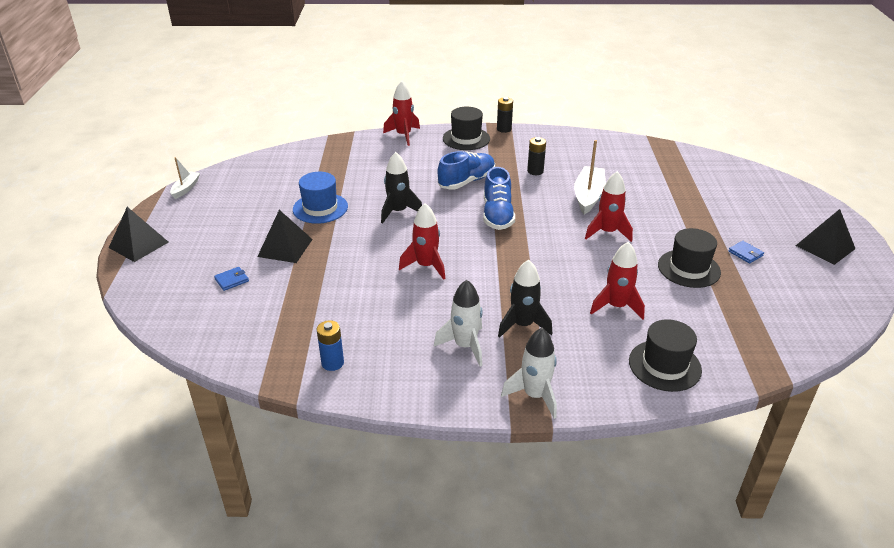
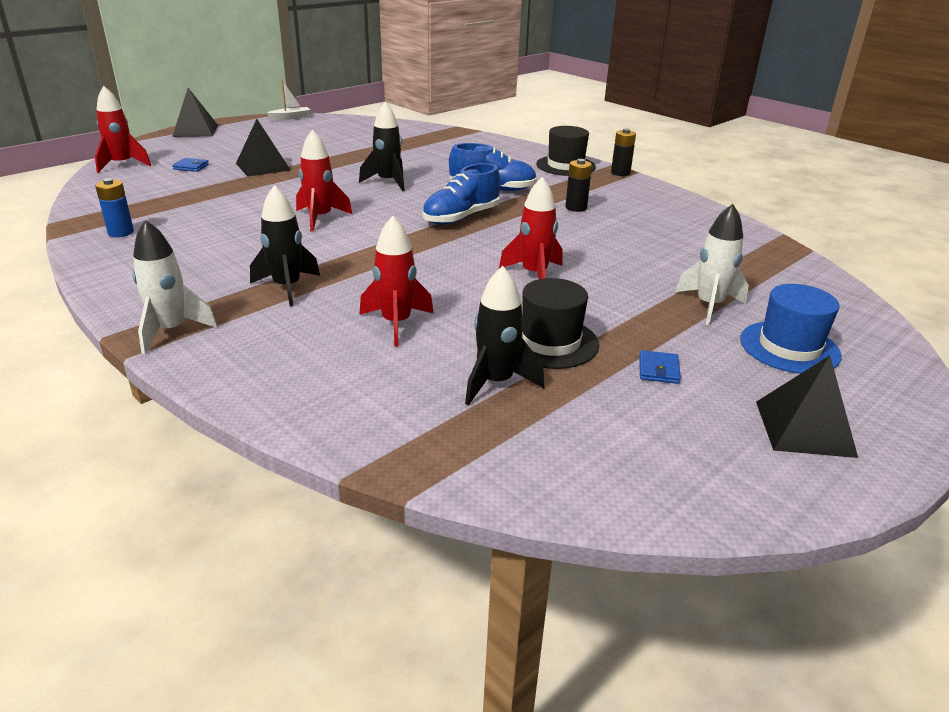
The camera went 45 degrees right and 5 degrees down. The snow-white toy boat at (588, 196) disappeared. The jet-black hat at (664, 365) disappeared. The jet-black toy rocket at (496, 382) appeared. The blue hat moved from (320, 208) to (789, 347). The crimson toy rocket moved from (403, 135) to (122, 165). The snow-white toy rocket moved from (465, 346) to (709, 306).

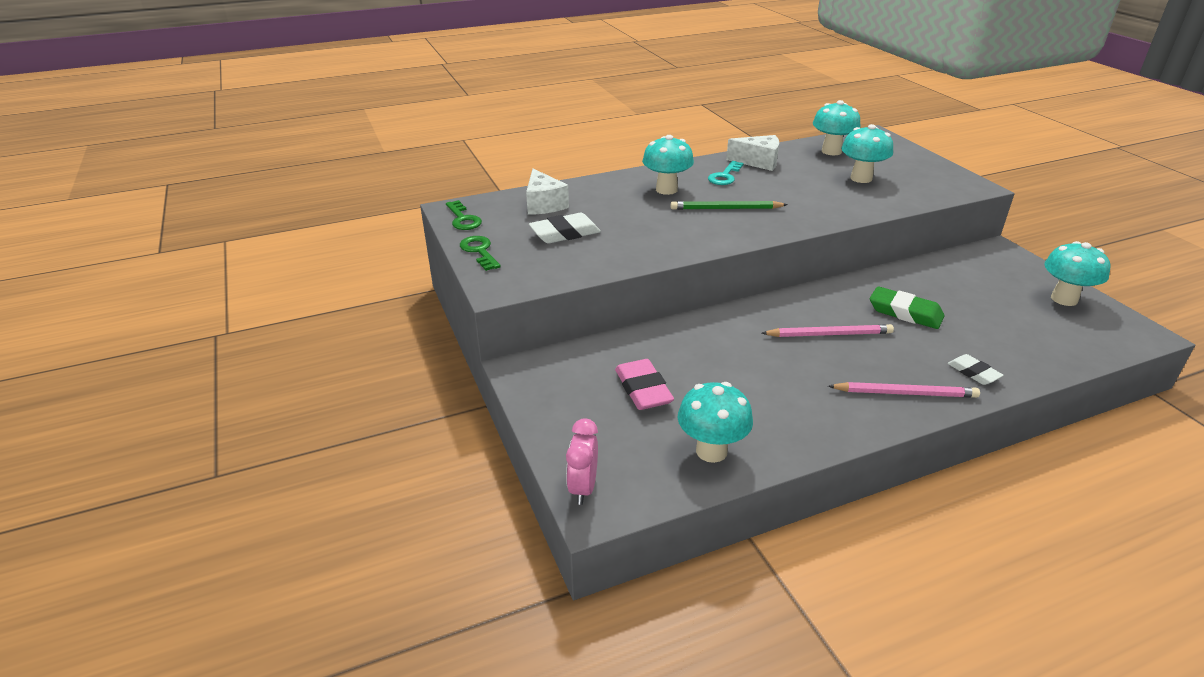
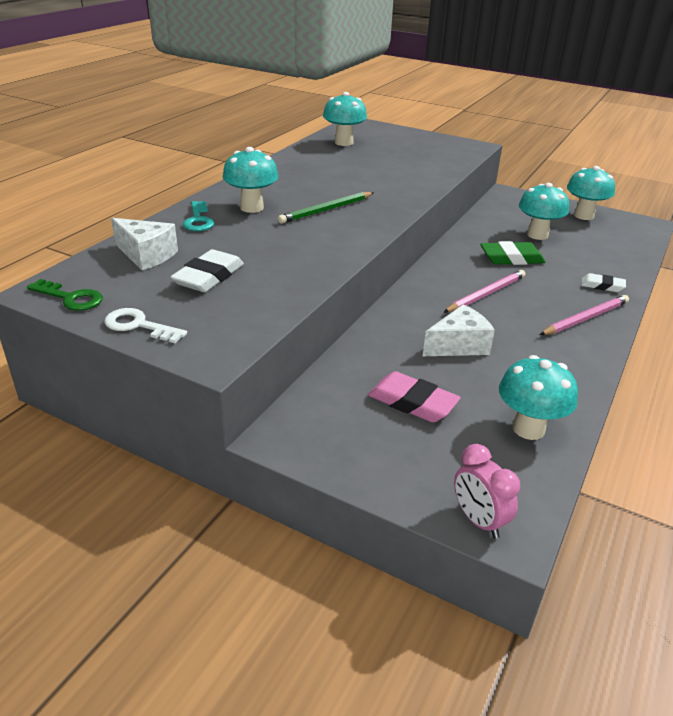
The camera went 40 degrees left and 0 degrees up. The teal door key moved from (725, 176) to (198, 220). The snow-white cheese moved from (758, 162) to (459, 345). The teal mushroom moved from (861, 178) to (537, 235). The green door key at (479, 251) became the snow-white door key at (138, 325).

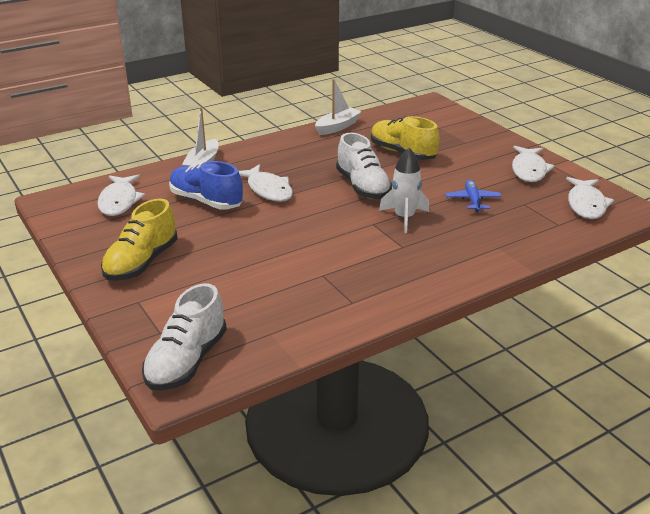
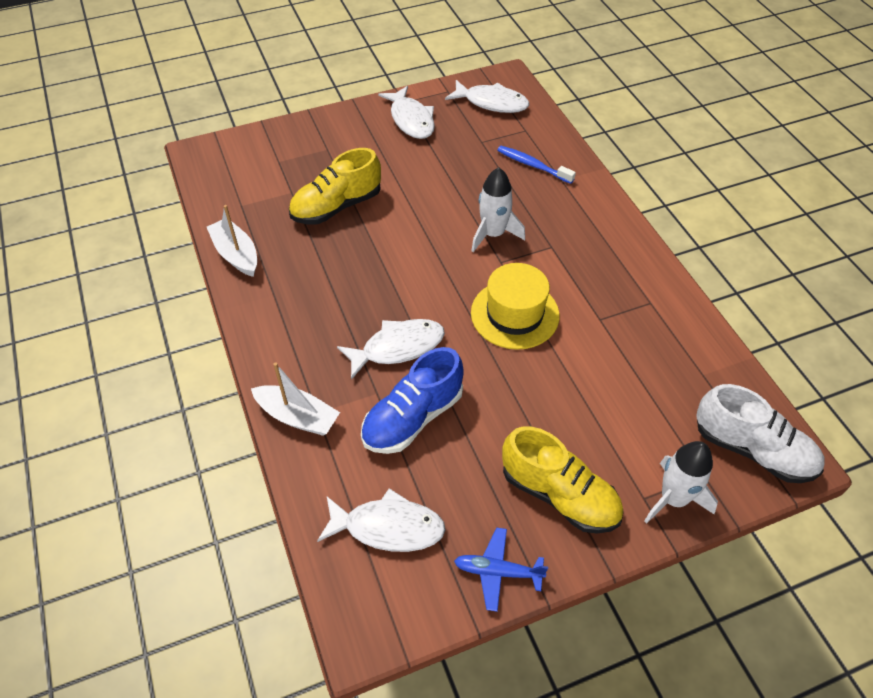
The camera went 80 degrees left and 20 degrees up. The snow-white shoe at (363, 187) disappeared. The golden hat at (515, 314) appeared. The blue tooth brush at (532, 165) appeared. The snow-white toy rocket at (673, 498) appeared. The blue plane moved from (472, 200) to (497, 572). The snow-white toy fish at (529, 170) turned 45 degrees clockwise.

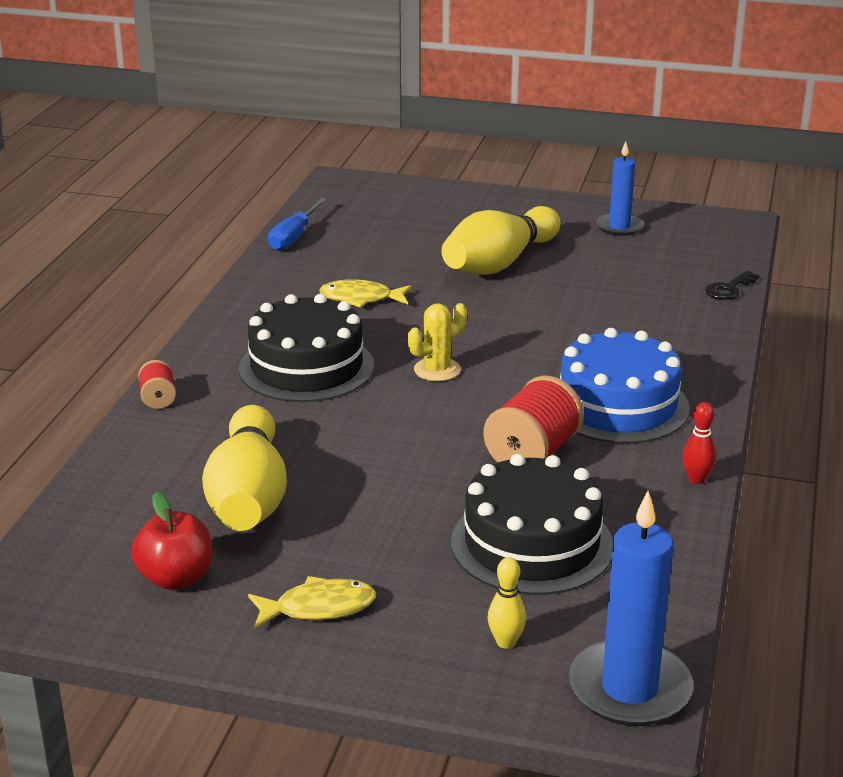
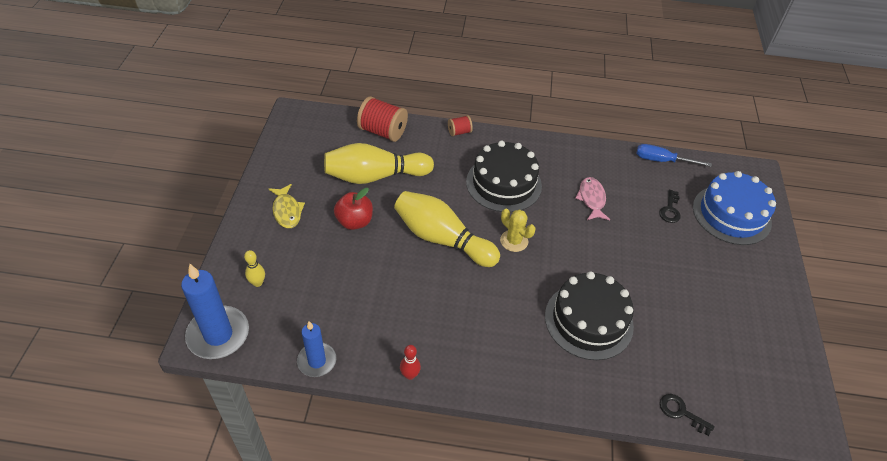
The camera went 80 degrees right and 20 degrees up. The jet-black door key at (670, 210) appeared. The crimson apple moved from (176, 578) to (354, 222). The golden skittle moved from (499, 263) to (442, 239). The jet-black cake moved from (532, 544) to (588, 320). The crimson bobbin moved from (532, 453) to (382, 131). The blue cake moved from (618, 405) to (731, 214). The blue pillar candle moved from (619, 227) to (317, 361). The golden toy fish at (361, 298) became the rosy toy fish at (591, 199).

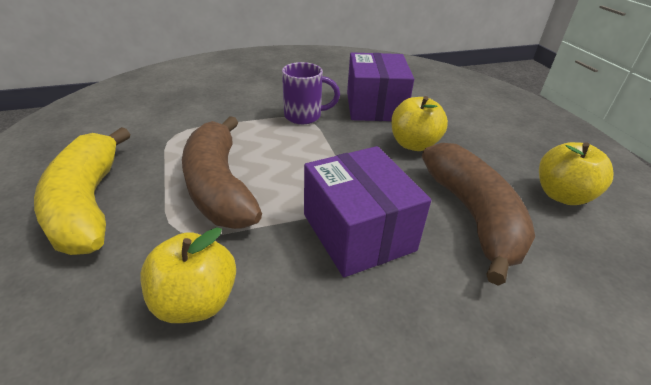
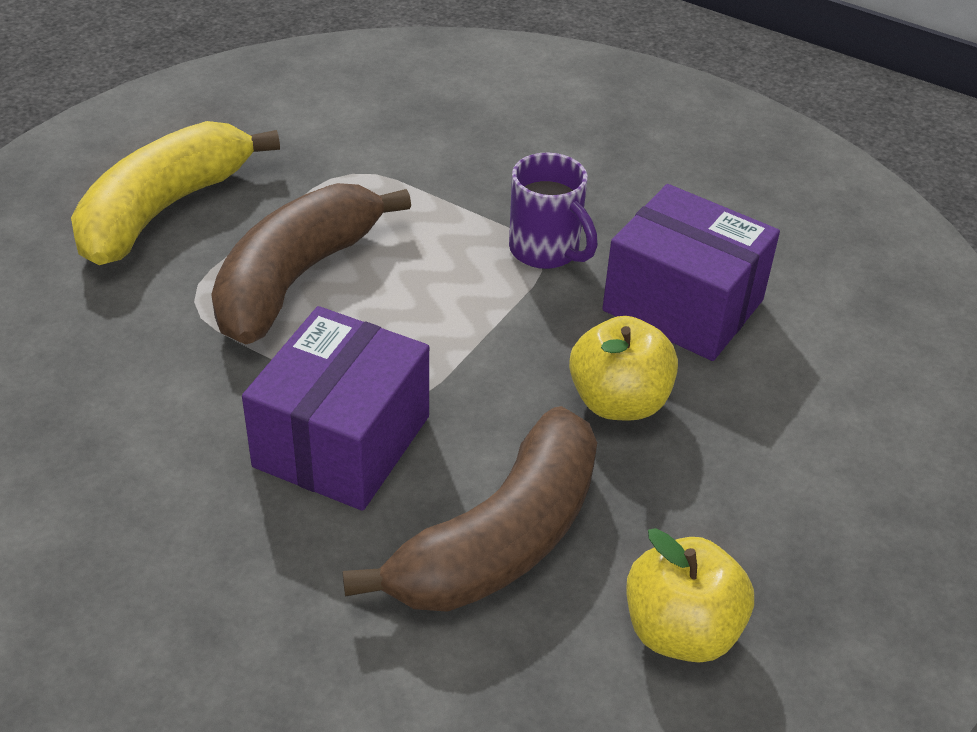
The camera went 50 degrees right and 5 degrees up. The golden apple at (196, 301) disappeared. The purple box at (375, 106) turned 75 degrees clockwise.

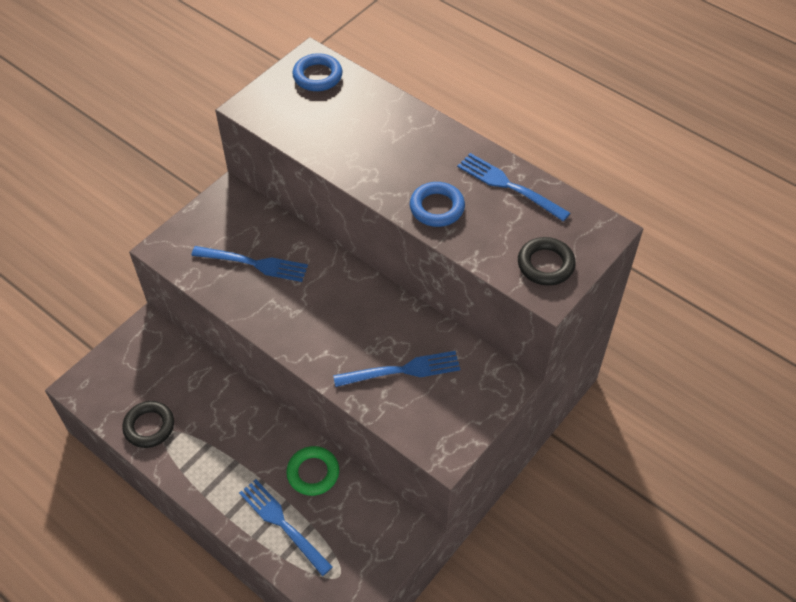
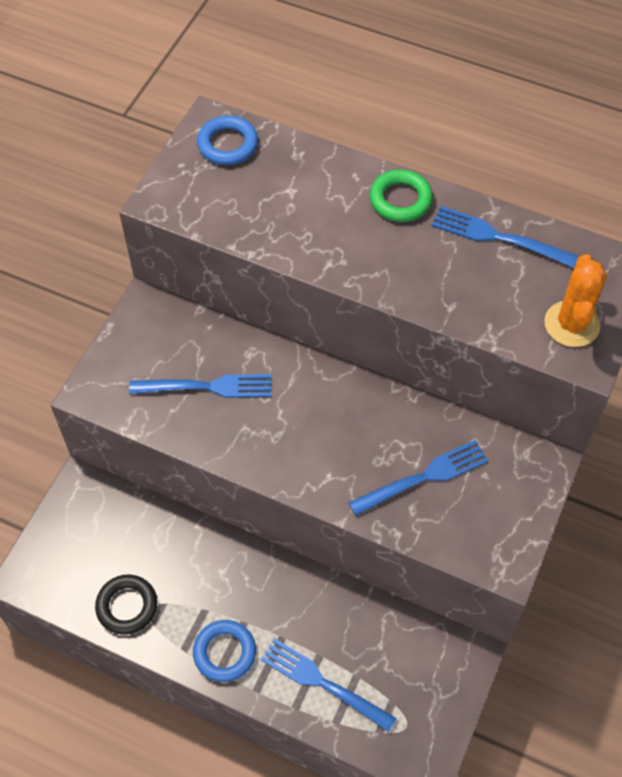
The camera went 15 degrees left and 5 degrees up. The green ring moved from (313, 473) to (400, 200). The blue ring moved from (437, 207) to (224, 652). The jet-black ring at (545, 264) was replaced by the orange cactus at (571, 324).

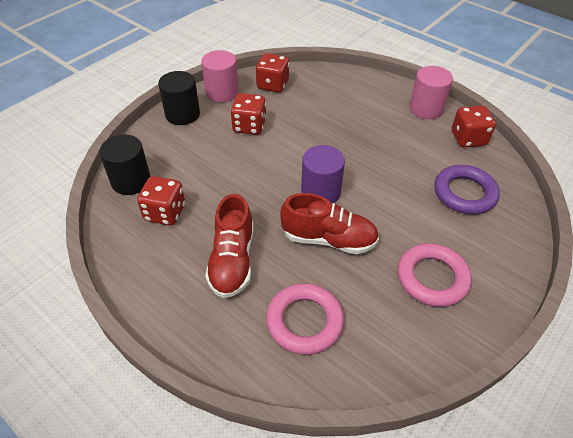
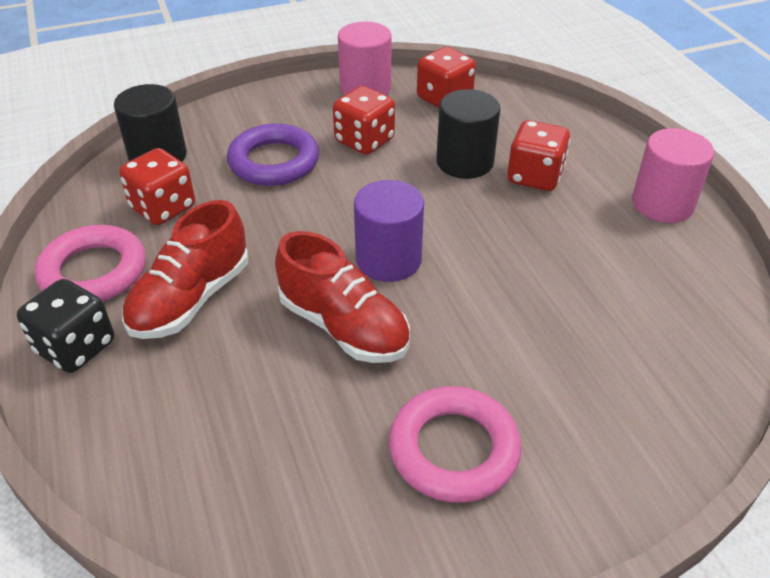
The camera went 30 degrees right and 5 degrees down. The jet-black die at (76, 347) appeared. The jet-black solid cylinder moved from (182, 114) to (464, 162). The rosy ring moved from (304, 321) to (93, 272). The purple ring moved from (464, 193) to (274, 162). The crimson die moved from (468, 139) to (534, 177).

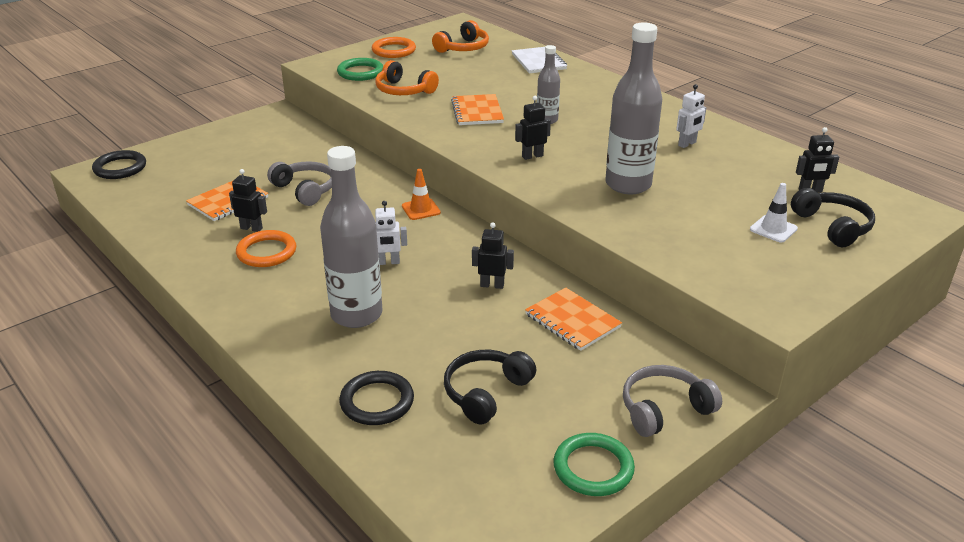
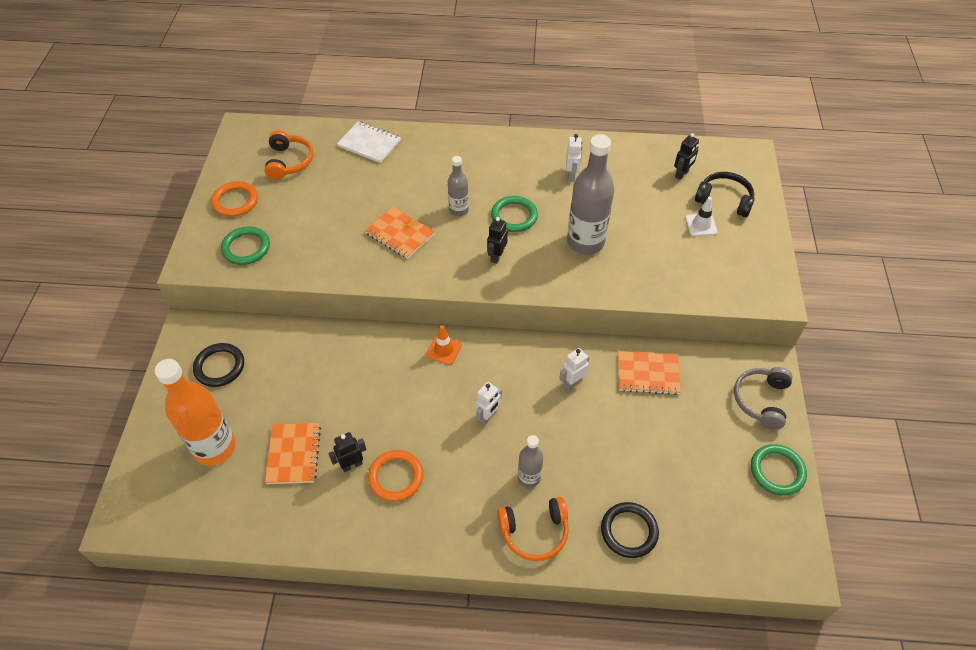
The camera went 45 degrees left and 20 degrees up. The grey headphones at (305, 190) disappeared. The jet-black headphones at (486, 393) disappeared. The orange flask at (215, 447) appeared. The green ring at (514, 216) appeared. The jet-black ring moved from (120, 168) to (219, 366). The orange headphones moved from (404, 90) to (534, 532). The jet-black robot at (492, 285) became the snow-white robot at (572, 382). The grey flask at (356, 314) changed to 0.53 times the size.

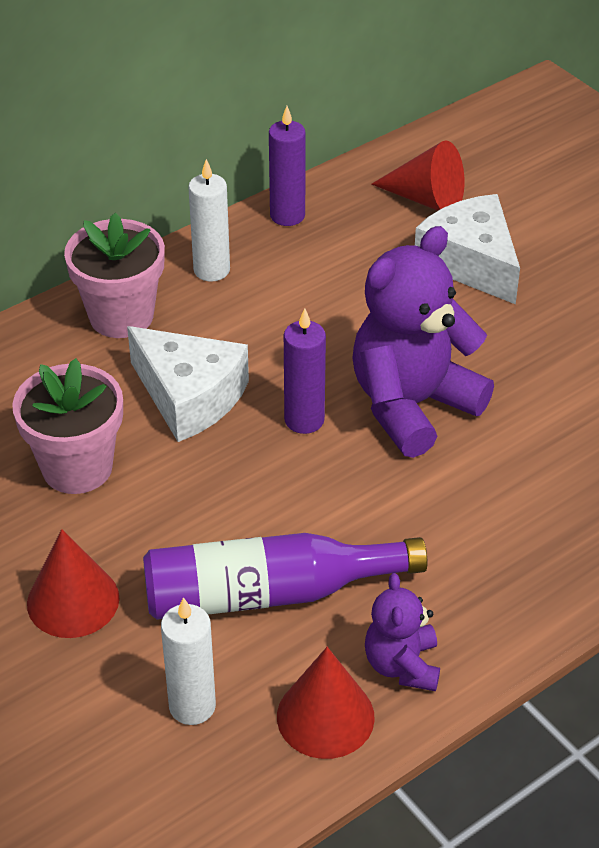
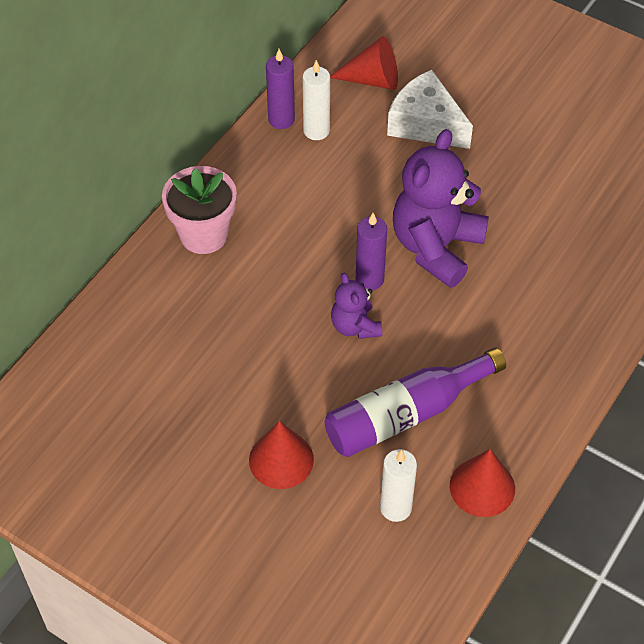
The camera went 20 degrees left and 10 degrees up. The rosy plant pot at (77, 467) disappeared. The snow-white cheese at (189, 397) disappeared. The snow-white pillar candle moved from (211, 270) to (316, 131). The purple teddy moved from (402, 665) to (355, 326).

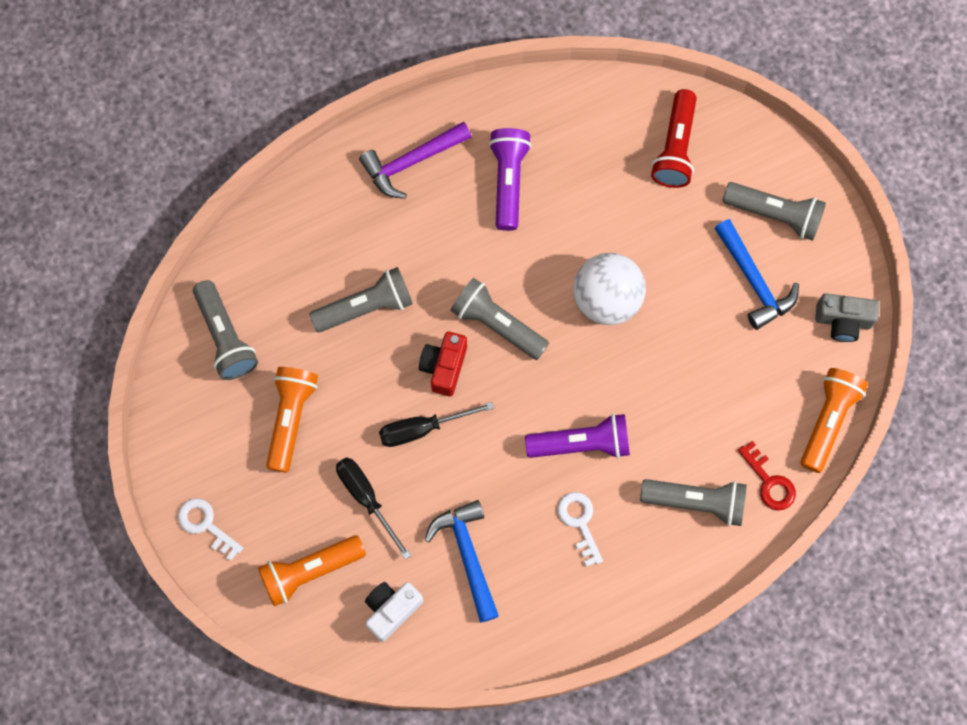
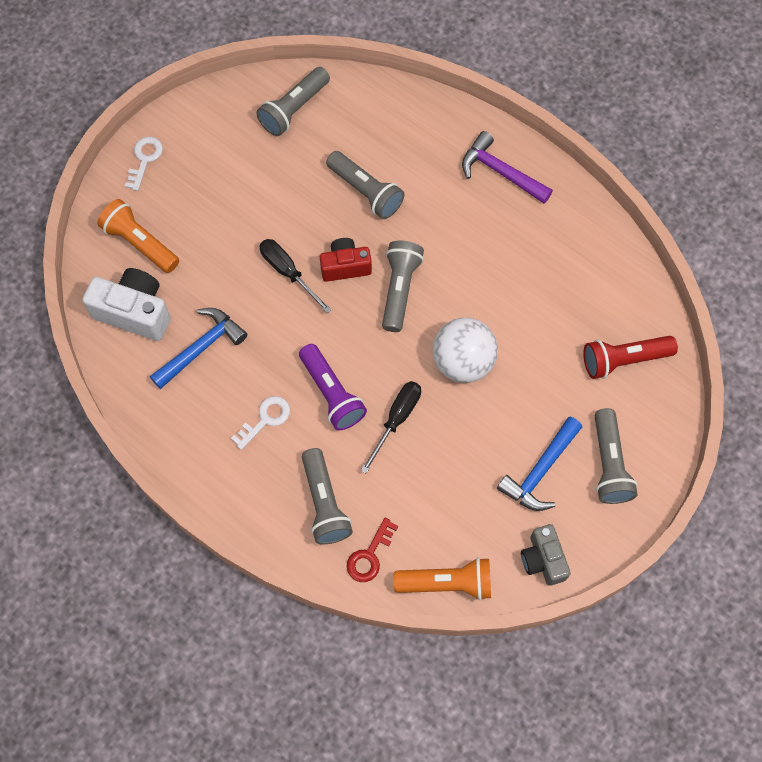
The camera went 65 degrees right and 5 degrees down. The orange torch at (291, 418) disappeared. The purple torch at (508, 181) disappeared. The jet-black flat screwdriver moved from (366, 498) to (396, 419). The snow-white compact camera at (391, 610) changed to 1.54 times the size.

